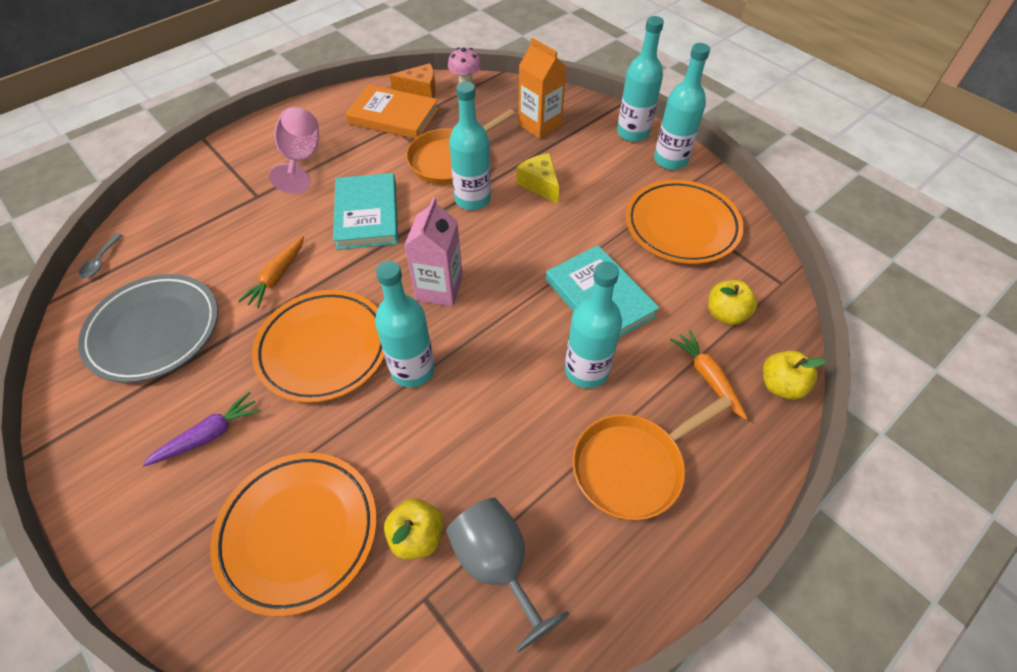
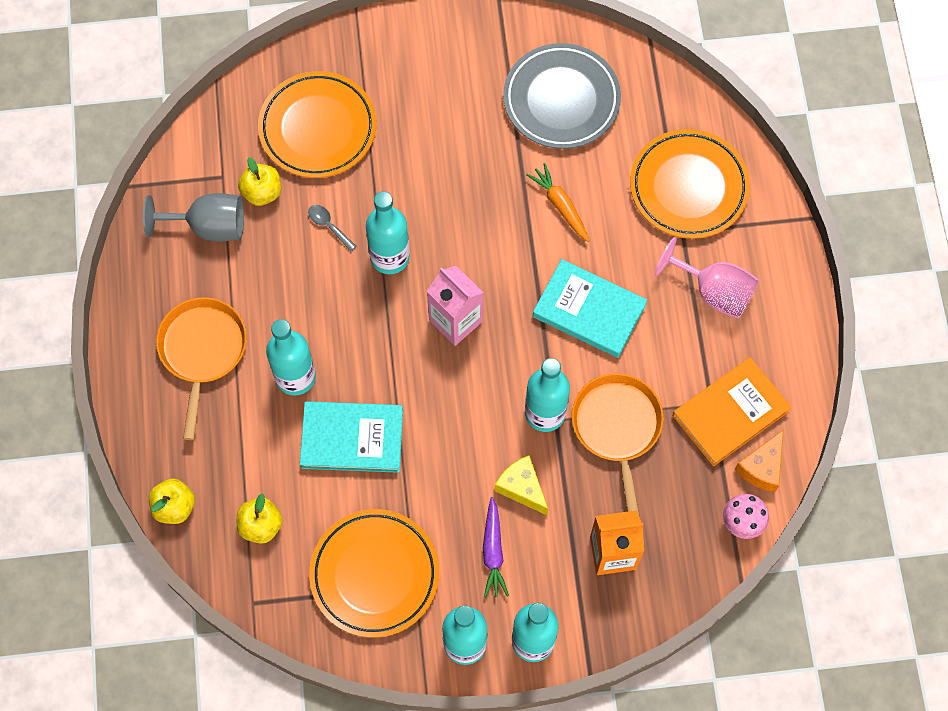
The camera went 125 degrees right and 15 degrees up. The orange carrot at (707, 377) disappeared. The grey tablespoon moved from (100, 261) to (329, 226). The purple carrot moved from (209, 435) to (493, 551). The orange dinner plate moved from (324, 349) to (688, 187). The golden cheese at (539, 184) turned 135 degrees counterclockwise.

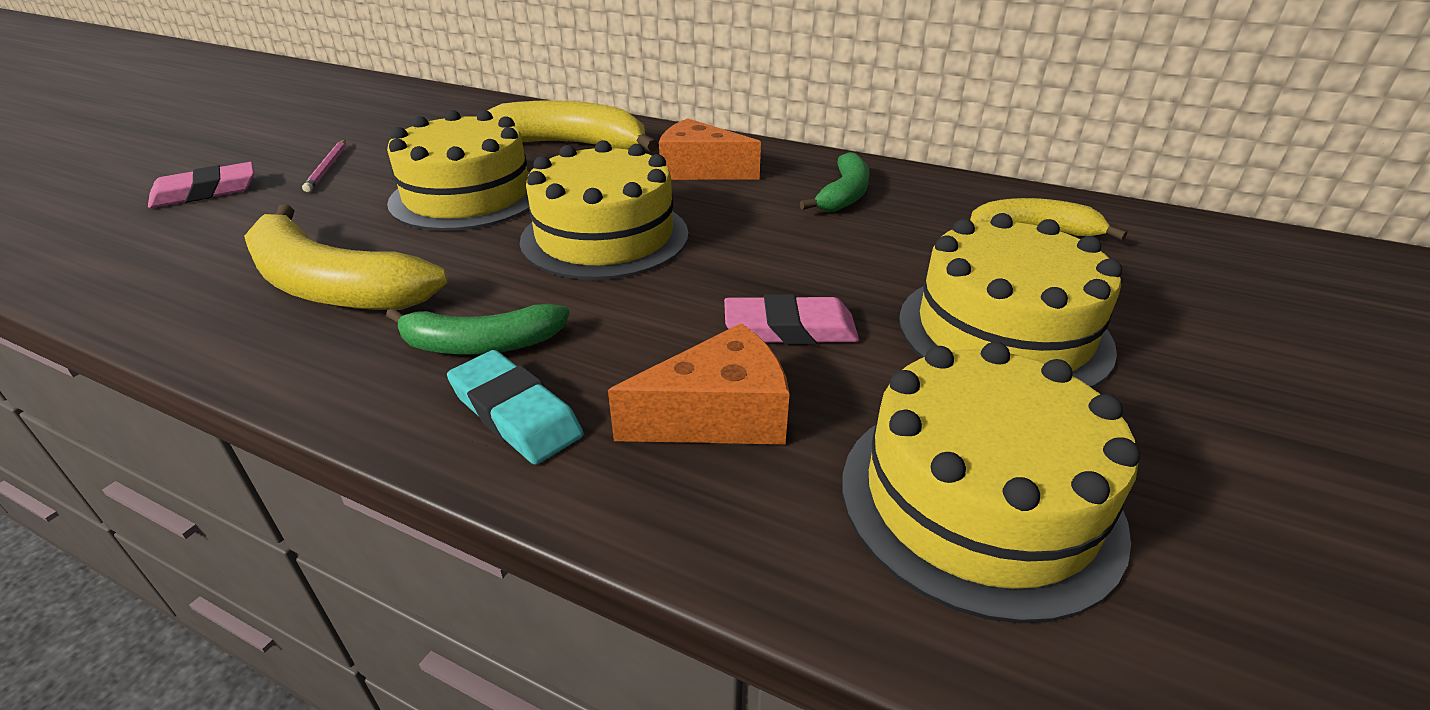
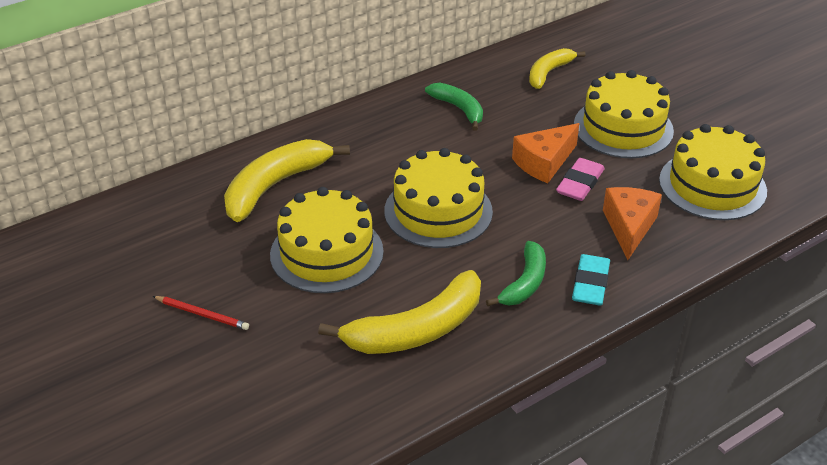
The camera went 60 degrees left and 5 degrees up. The rosy pencil eraser at (206, 192) disappeared. The orange cheese moved from (699, 170) to (544, 162). The rosy pencil at (328, 167) became the crimson pencil at (202, 314). The teal pencil eraser at (515, 413) turned 60 degrees counterclockwise.

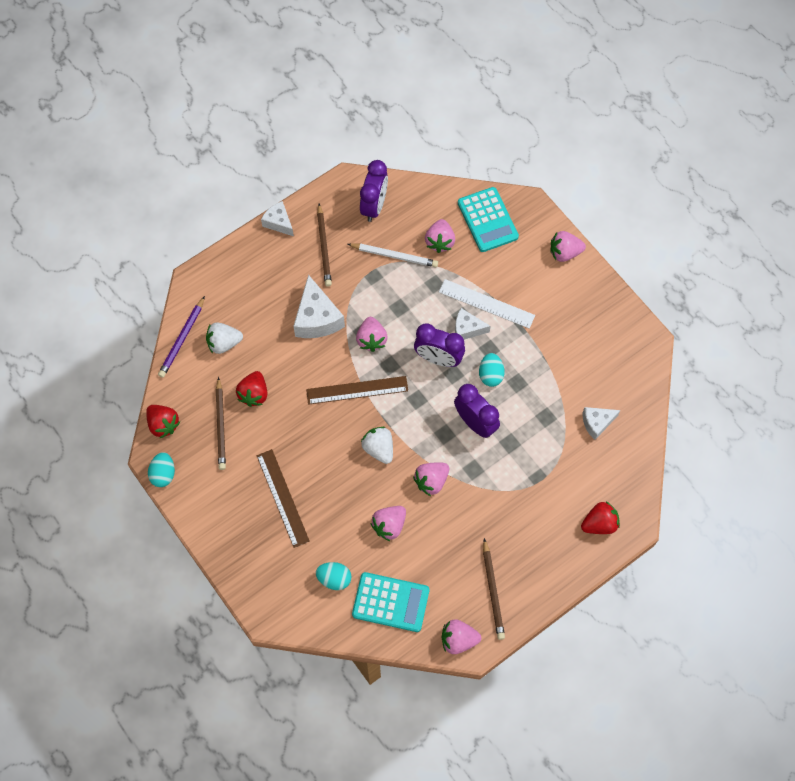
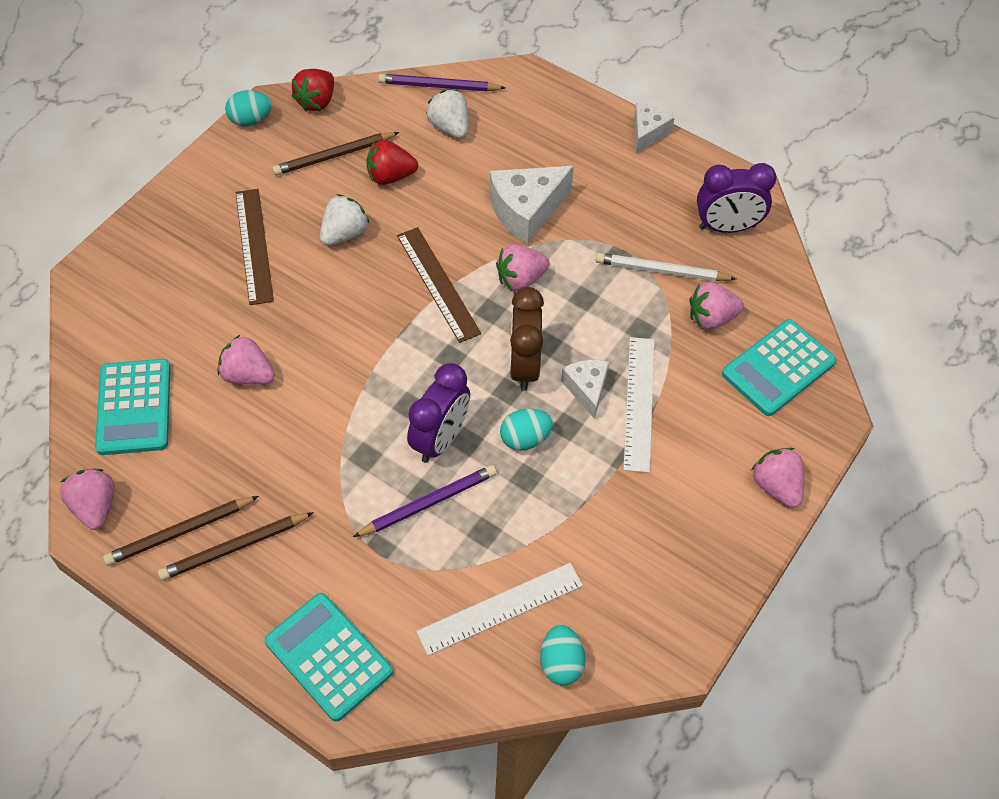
The camera went 70 degrees right and 10 degrees down. The rosy berry at (431, 481) disappeared. The purple pencil at (428, 503) appeared. The teal egg moved from (334, 579) to (561, 663). The russet pencil moved from (324, 247) to (234, 548). The snow-white berry moved from (379, 449) to (344, 234). The crimson berry at (599, 523) was replaced by the teal adding machine at (329, 656). The snow-white cheese at (597, 423) was replaced by the snow-white ruler at (500, 609). The purple clock at (438, 358) became the russet clock at (524, 366). The russet ruler at (282, 498) turned 60 degrees counterclockwise. The snow-white pencil at (394, 256) turned 105 degrees clockwise.

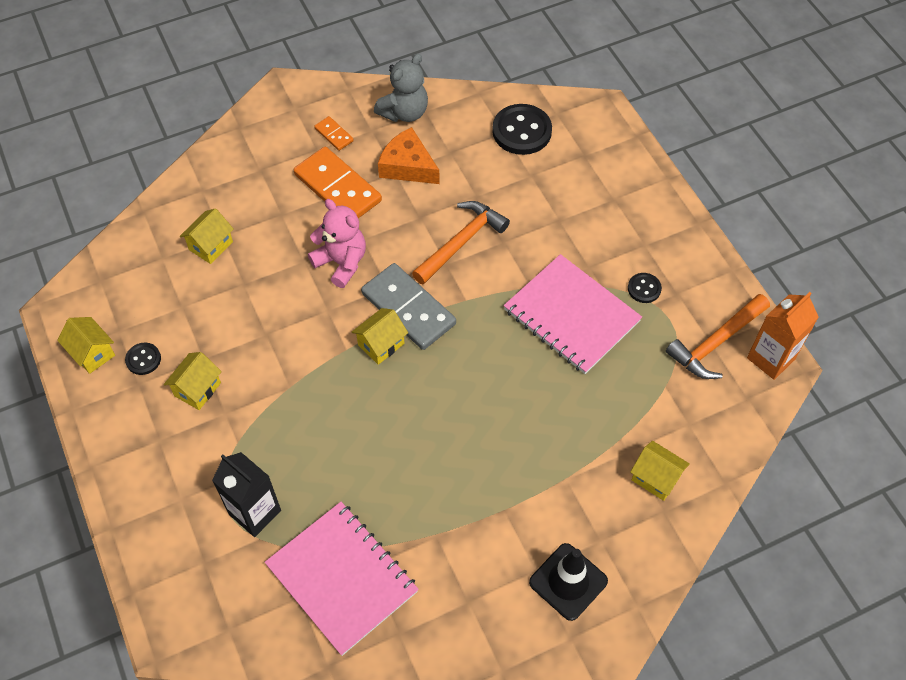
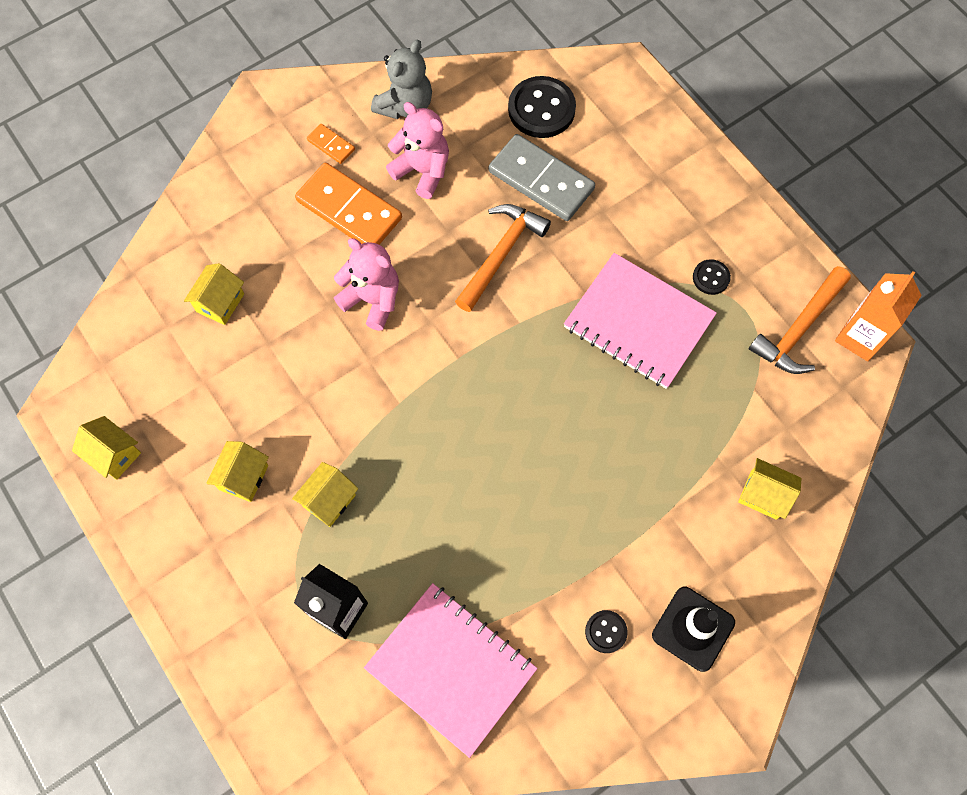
The camera went 10 degrees left and 10 degrees up. The jet-black button moved from (143, 359) to (606, 632). The golden toy house moved from (381, 344) to (329, 500). The grey domino tile moved from (408, 308) to (541, 180). The orange cheese at (407, 166) was replaced by the rosy teddy at (422, 171).

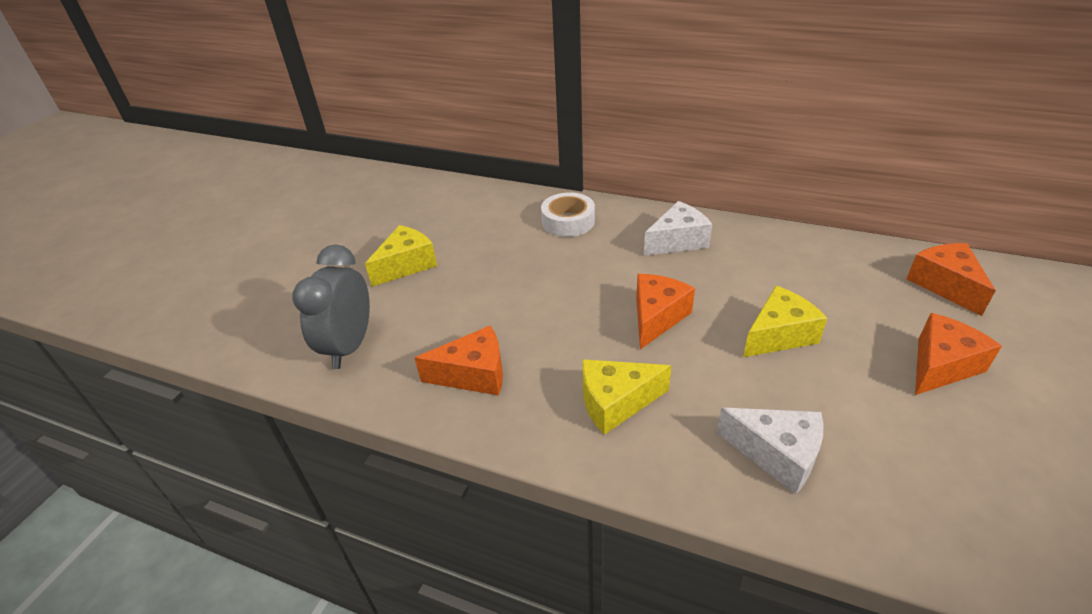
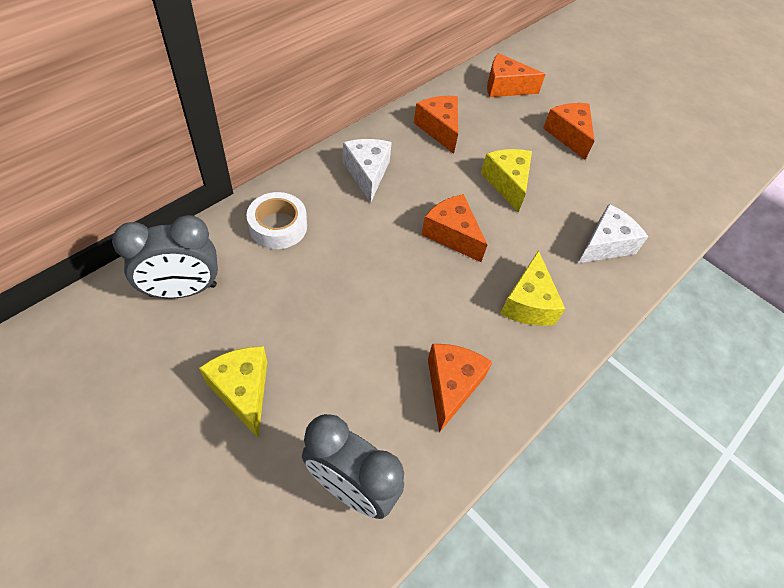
The camera went 75 degrees left and 15 degrees up. The grey clock at (183, 290) appeared. The orange cheese at (439, 129) appeared.

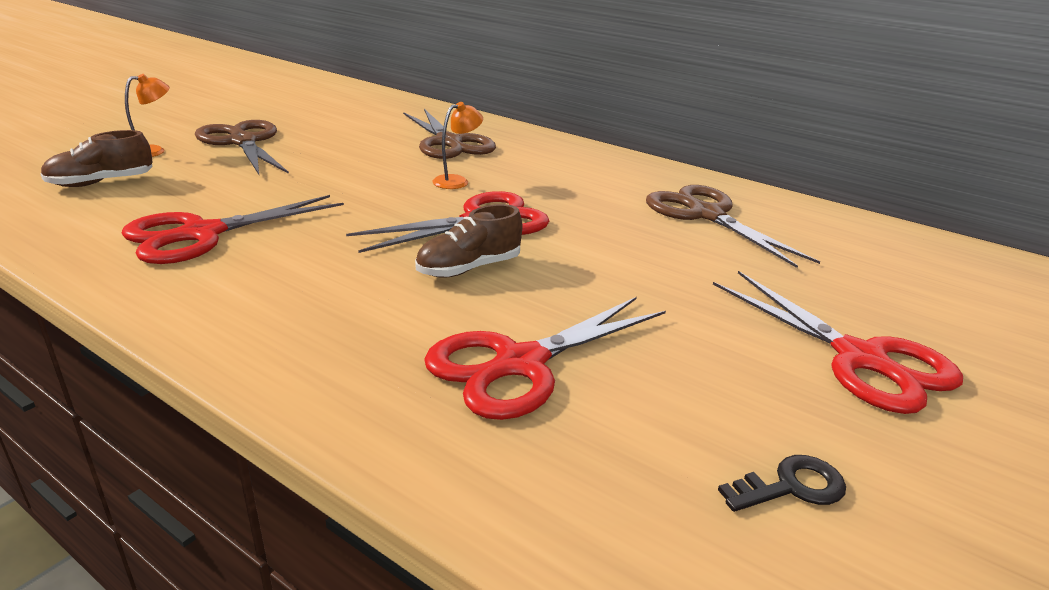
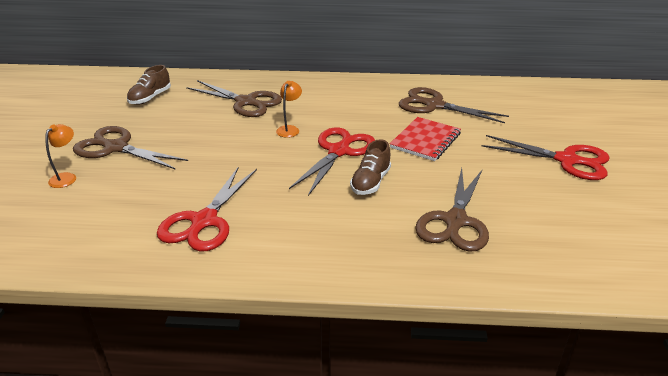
The camera went 30 degrees left and 5 degrees up. The jet-black door key at (791, 486) disappeared. The crimson exercise book at (425, 140) appeared. The russet shoe moved from (101, 183) to (150, 98). The crimson pair of scissors at (519, 364) became the russet pair of scissors at (455, 221).

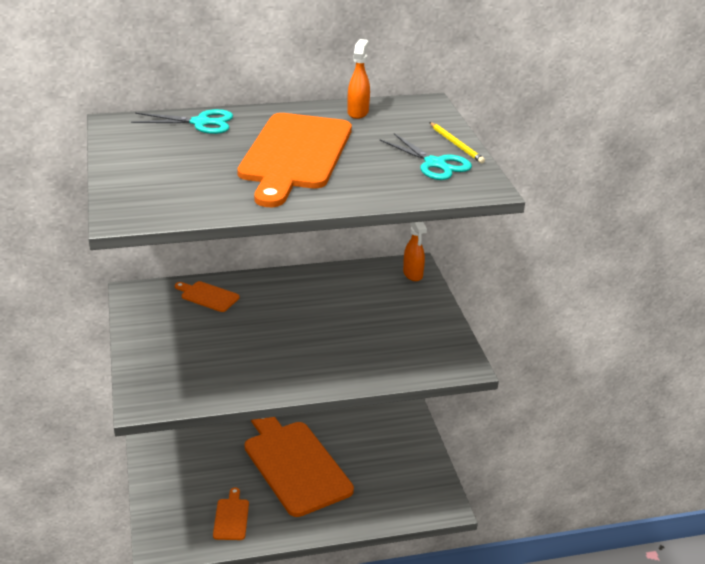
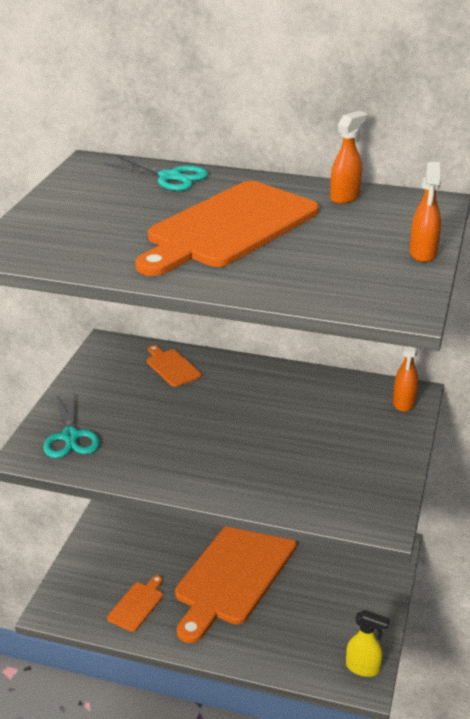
The camera went 30 degrees right and 0 degrees up. The golden spray bottle at (363, 668) appeared. The teal pair of scissors moved from (435, 164) to (70, 436). The golden pencil at (456, 144) was replaced by the orange spray bottle at (423, 254). The orange bread board at (294, 464) turned 150 degrees counterclockwise.

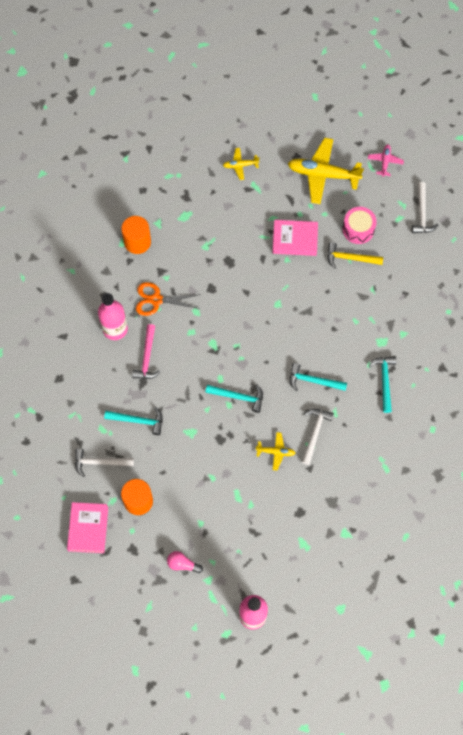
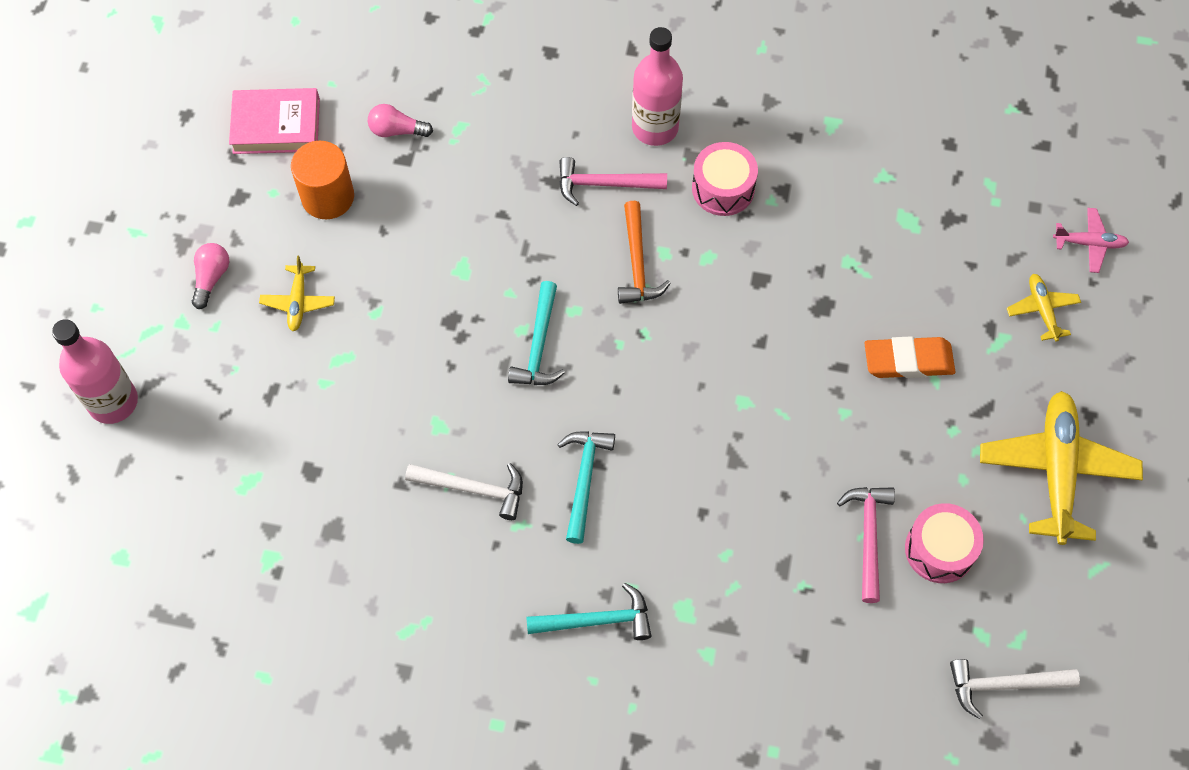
The camera went 85 degrees right and 5 degrees down. The teal hammer at (138, 420) disappeared. The orange solid cylinder at (137, 242) disappeared. The rosy hardcover at (295, 239) disappeared. The orange hammer at (637, 263) appeared. The orange pencil eraser at (908, 361) appeared. The golden plane moved from (276, 452) to (298, 302). The rosy plane moved from (385, 162) to (1089, 243). The snow-white hammer at (100, 462) was replaced by the rosy lightbulb at (397, 130). The orange pair of scissors at (156, 299) was replaced by the rosy snare drum at (723, 188). The golden hammer at (350, 258) became the rosy hammer at (868, 537).

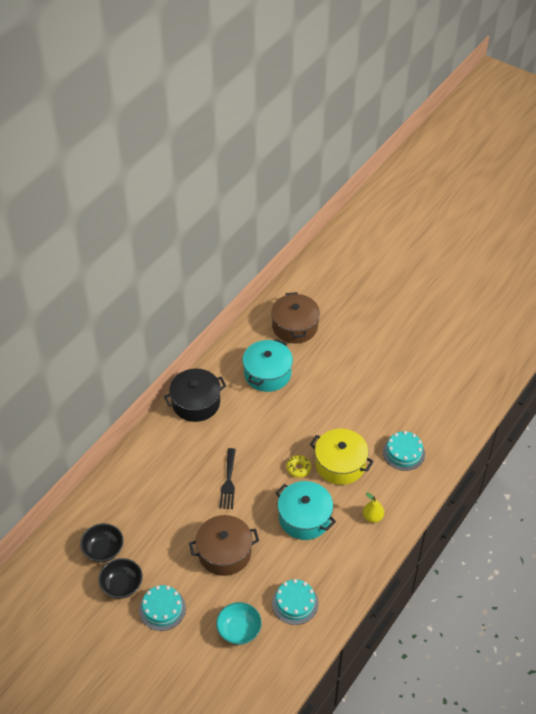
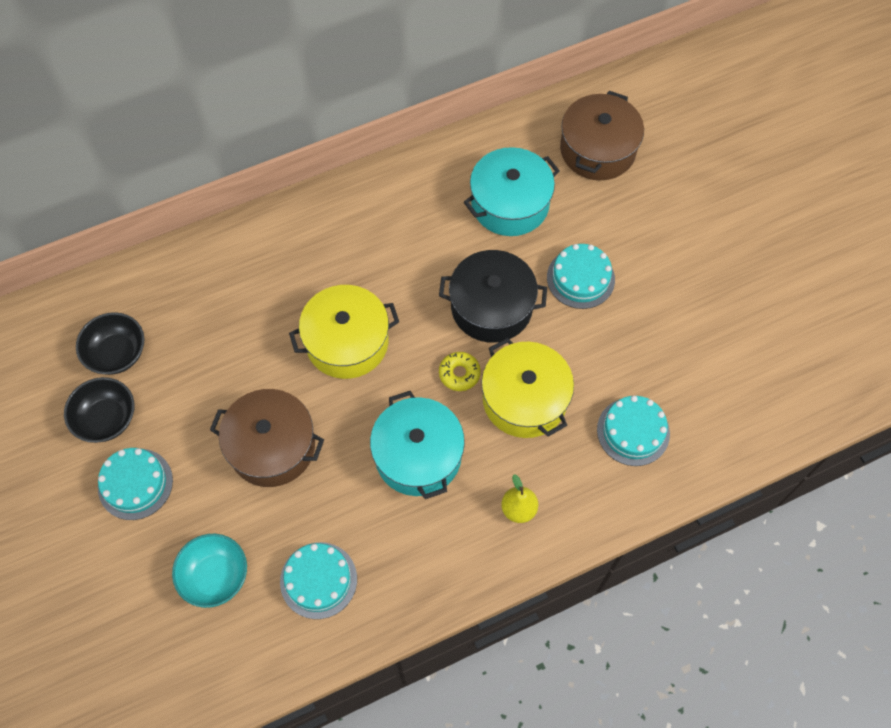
The camera went 30 degrees right and 15 degrees up. The teal cake at (580, 278) appeared. The jet-black pot moved from (196, 403) to (491, 307). The jet-black fork at (228, 482) was replaced by the golden pot at (347, 342).

